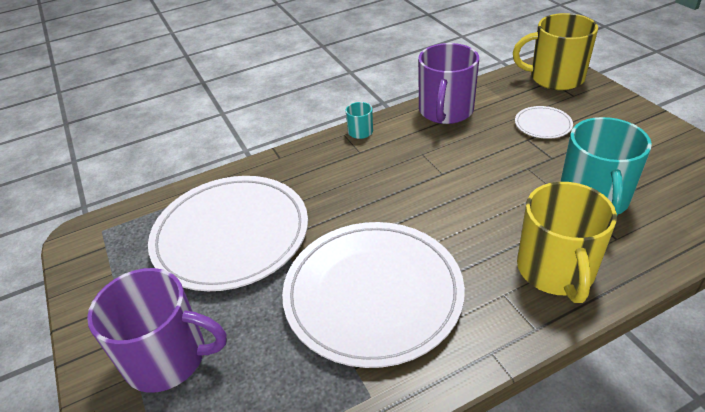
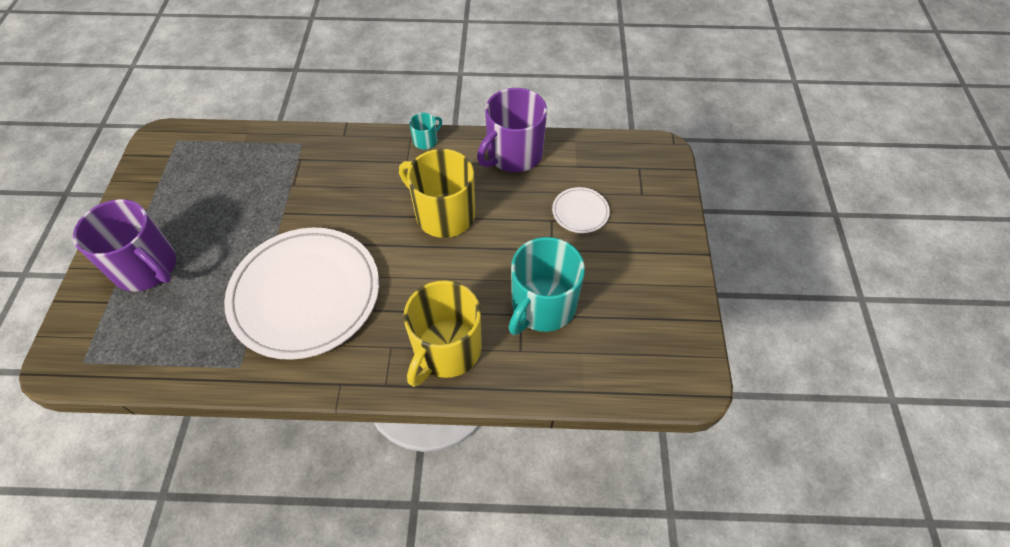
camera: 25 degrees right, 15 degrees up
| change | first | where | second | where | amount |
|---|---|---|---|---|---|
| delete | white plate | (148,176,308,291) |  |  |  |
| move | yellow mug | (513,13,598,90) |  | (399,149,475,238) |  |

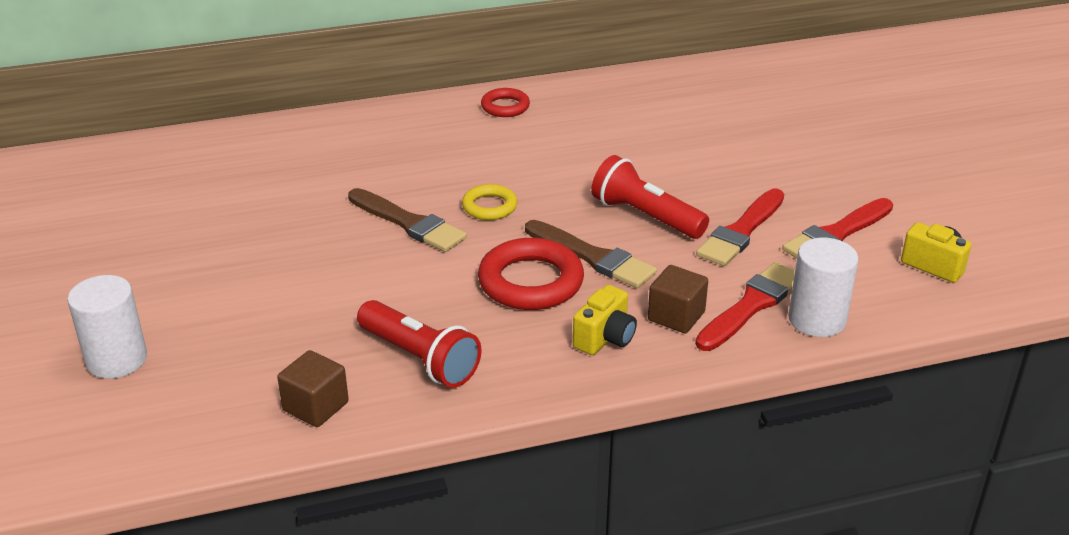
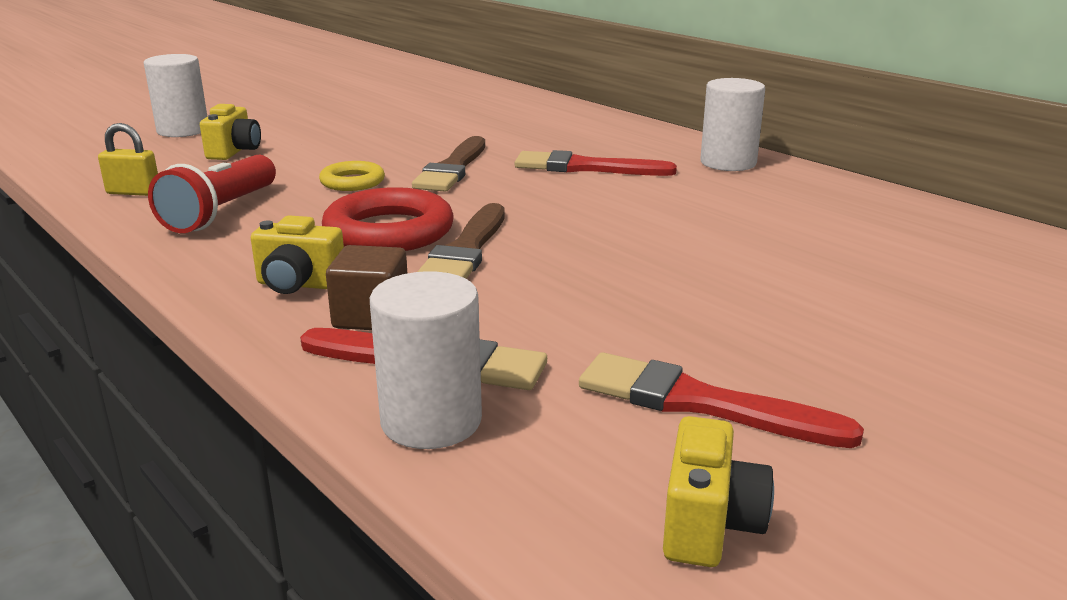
camera: 65 degrees right, 10 degrees down
| change | first | where | second | where | amount |
|---|---|---|---|---|---|
| delete | red flashlight | (591,155,709,239) |  |  |  |
| insert |  |  | yellow camera | (200,104,261,160) |  |
| move | yellow ring | (462,184,517,220) |  | (319,161,385,191) |  |
| move | red brush | (696,188,784,266) |  | (515,150,677,176) |  |
| replace | brown cube | (277,350,349,427) | yellow padlock | (98,123,158,196) |  |
| replace | red ring | (481,88,530,117) | white cylinder | (700,78,765,171) |  |

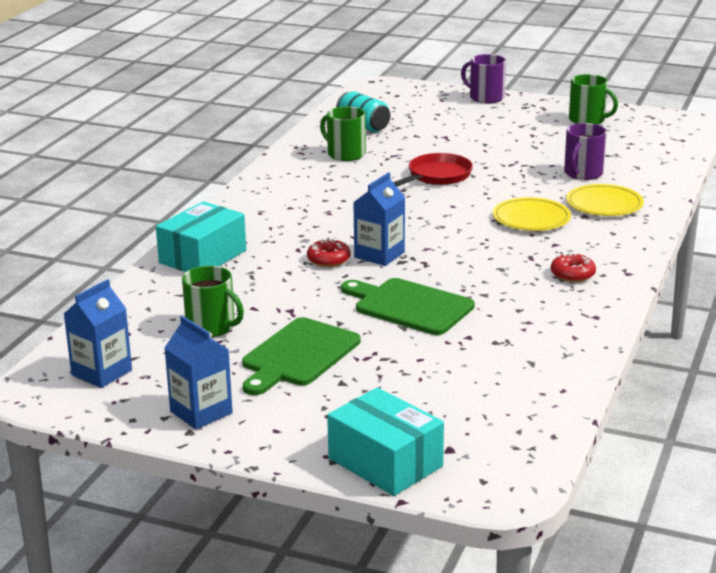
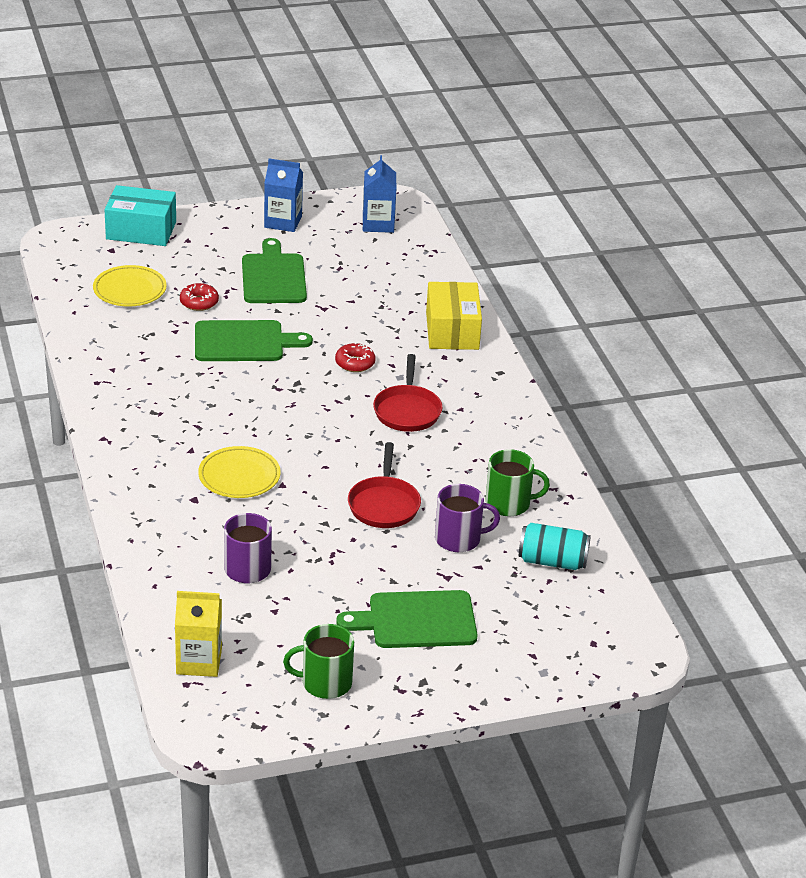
camera: 140 degrees right, 10 degrees up
| change | first | where | second | where | amount |
|---|---|---|---|---|---|
| delete | green mug | (182,266,244,337) |  |  |  |
| delete | blue carton | (353,172,405,266) |  |  |  |
| insert |  |  | yellow carton | (175,591,222,677) |  |
| insert |  |  | green cutting board | (336,590,478,648) |  |
| insert |  |  | red pan | (373,354,443,432) |  |
| move | purple mug | (461,54,506,103) |  | (435,484,500,552) |  |
| move | red donut | (551,253,596,282) |  | (180,283,219,311) |  |
| move | yellow plate | (566,184,644,216) |  | (93,265,167,307) |  |
| recolor | turquoise box | (156,201,246,272) | yellow box | (426,282,482,350) |  |

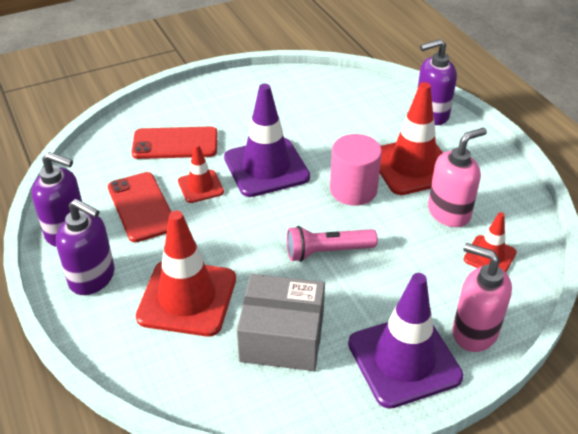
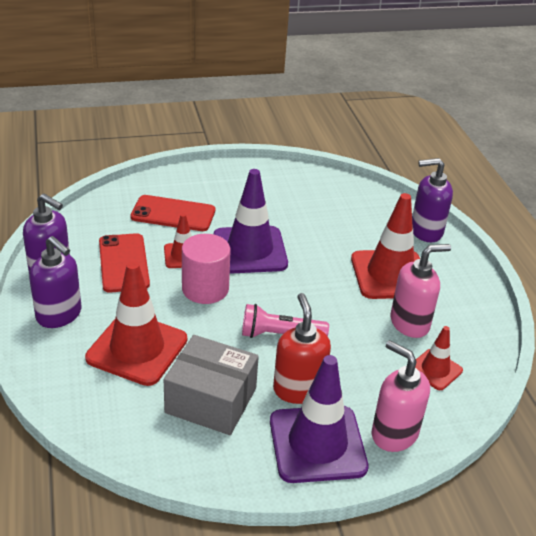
camera: 10 degrees right, 5 degrees down
| change | first | where | second | where | amount |
|---|---|---|---|---|---|
| insert |  |  | red soap dispenser | (273,293,331,404) |  |
| move | pink cylinder | (330,134,382,206) |  | (182,234,231,304) |  |

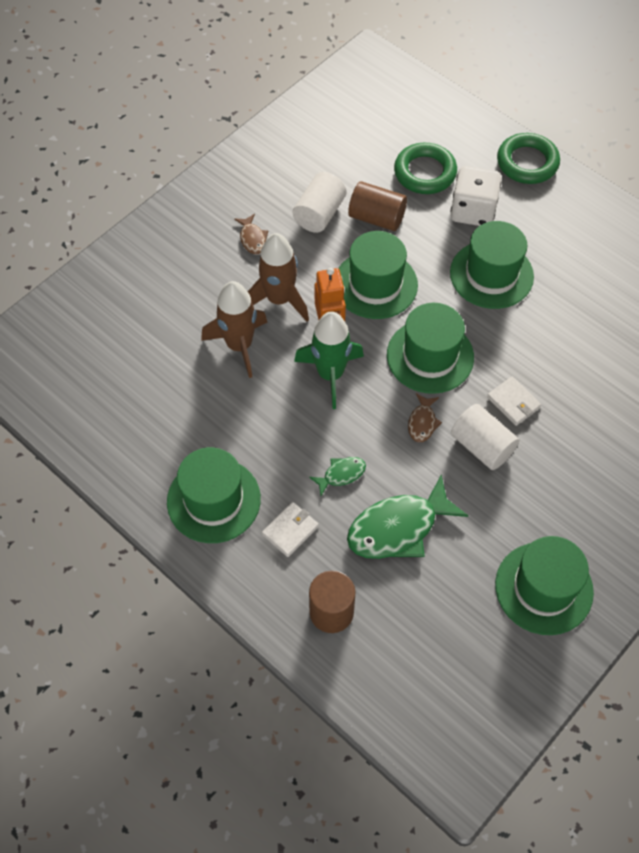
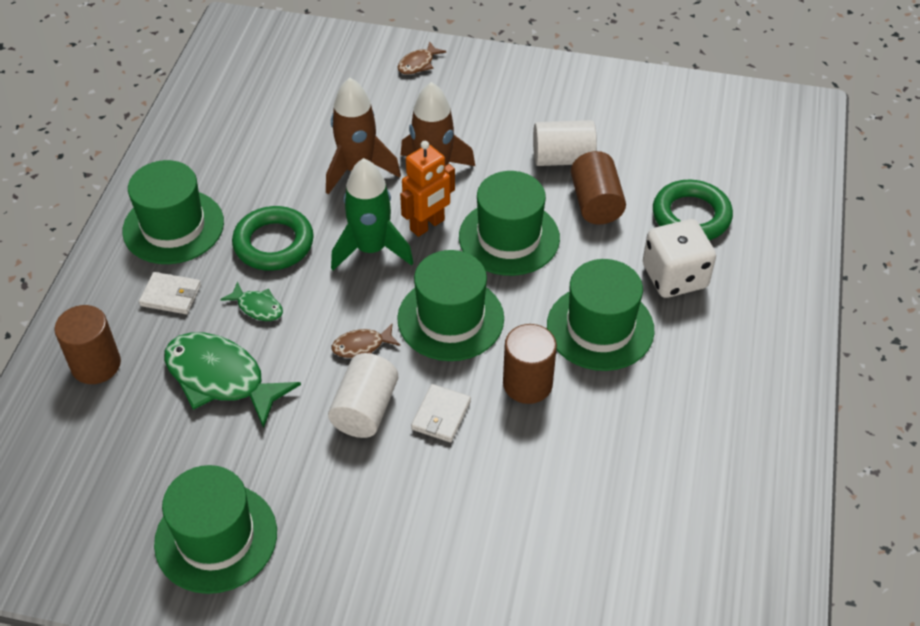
camera: 60 degrees right, 10 degrees down
| change | first | where | second | where | amount |
|---|---|---|---|---|---|
| insert |  |  | brown cylinder | (503,324,557,404) |  |
| move | brown fish | (234,214,268,254) |  | (398,41,446,74) |  |
| move | green ring | (497,133,560,184) |  | (232,206,314,271) |  |

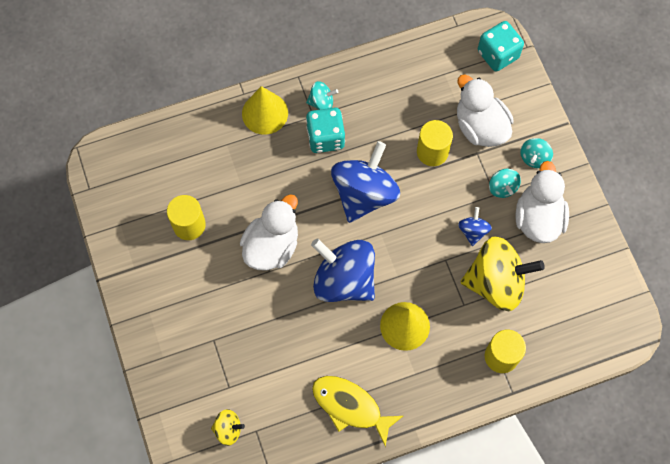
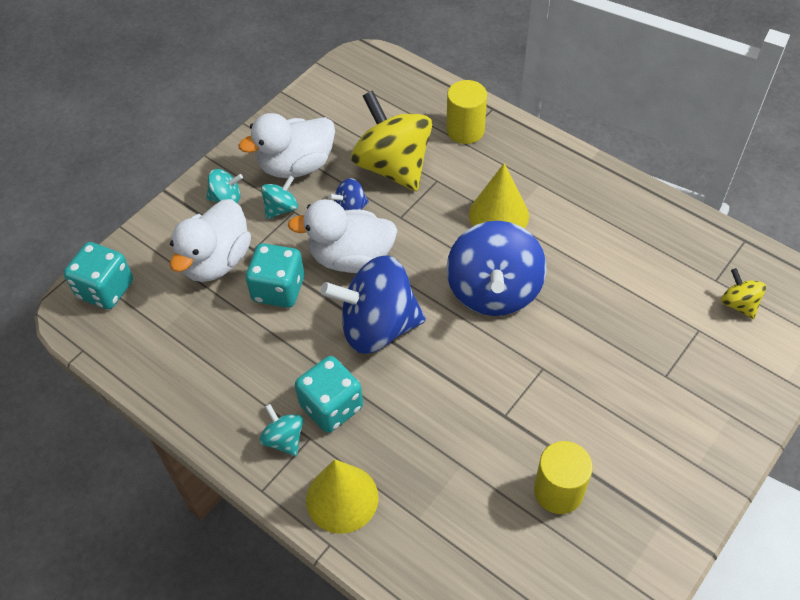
camera: 120 degrees left, 15 degrees down
| change | first | where | second | where | amount |
|---|---|---|---|---|---|
| delete | yellow fish | (312,376,403,447) |  |  |  |
| move | white duck | (240,194,298,270) |  | (288,199,398,273) |  |
| replace | yellow cylinder | (417,120,453,166) | turquoise dice | (246,243,304,308) |  |

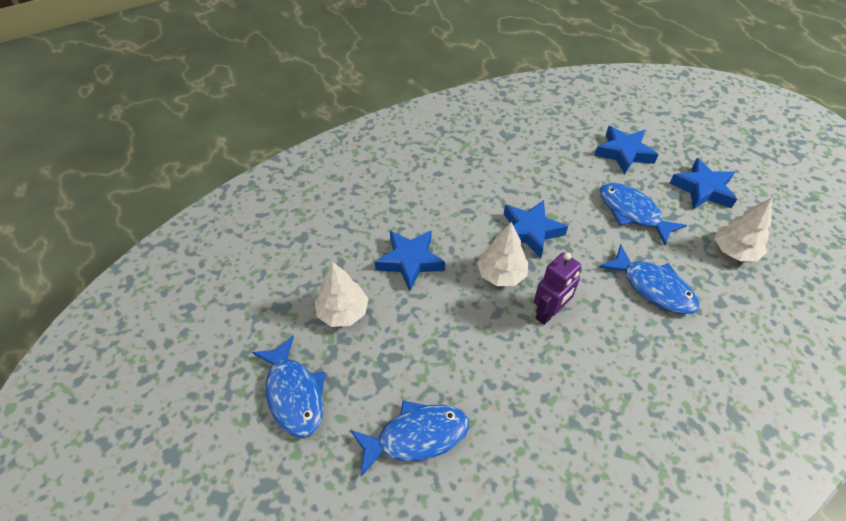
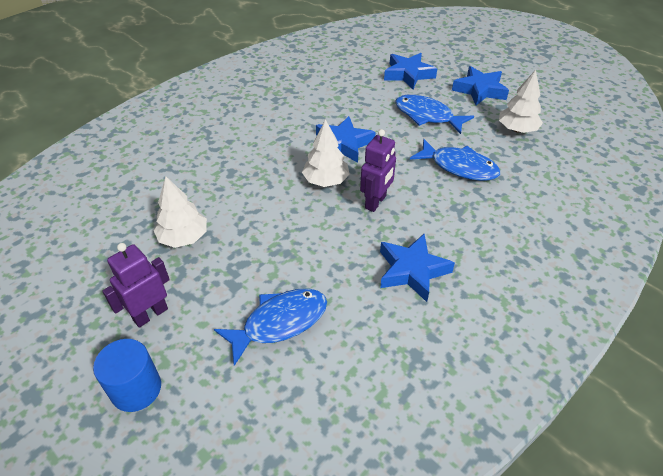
camera: 15 degrees left, 5 degrees down
| change | first | where | second | where | amount |
|---|---|---|---|---|---|
| insert |  |  | blue cylinder | (93,339,161,412) |  |
| move | blue star | (375,230,445,291) |  | (380,234,455,302) |  |
| replace | blue fish | (252,335,325,438) | purple robot | (102,243,170,328) |  |

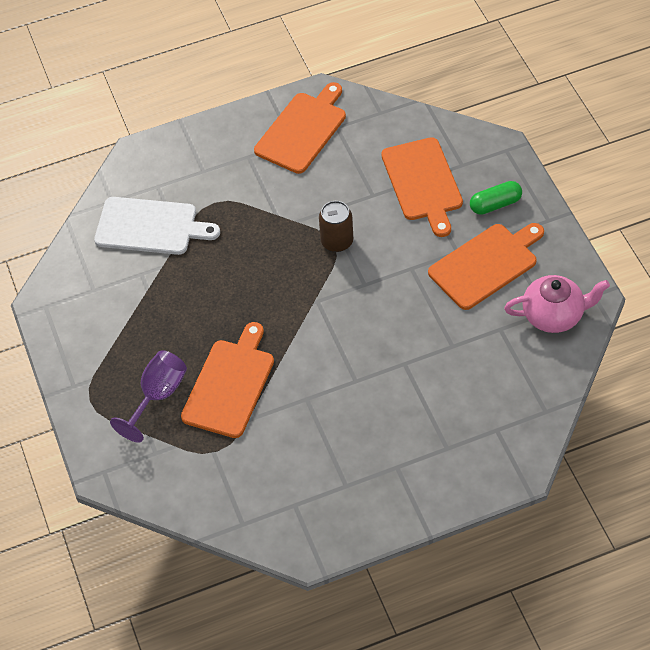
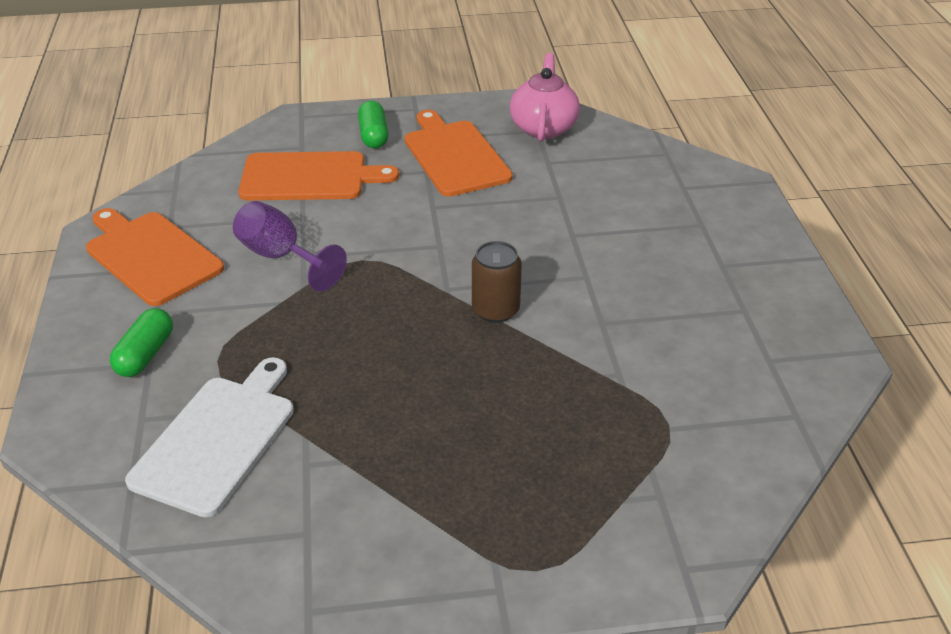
camera: 80 degrees left, 15 degrees down
| change | first | where | second | where | amount |
|---|---|---|---|---|---|
| delete | orange cutting board | (181,322,274,438) |  |  |  |
| insert |  |  | green capsule | (110,308,173,377) |  |
| move | purple goblet | (110,350,187,442) |  | (233,201,347,291) |  |
| move | brown can | (319,201,353,252) |  | (472,241,522,323) |  |

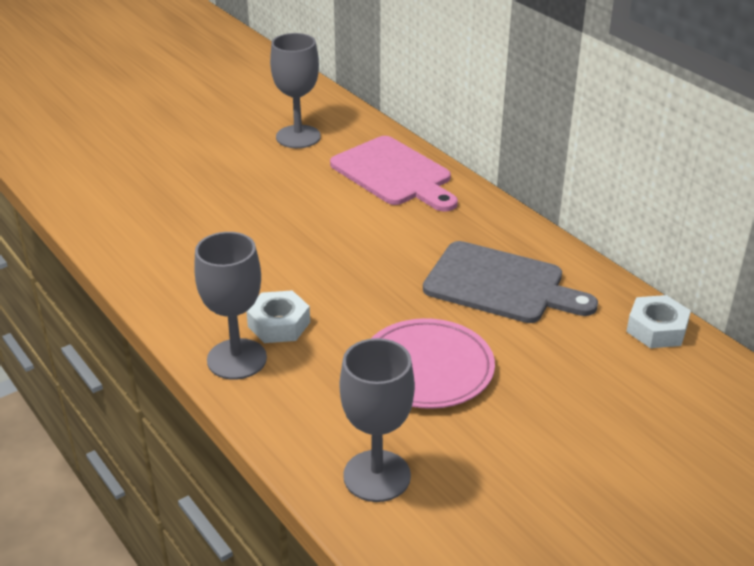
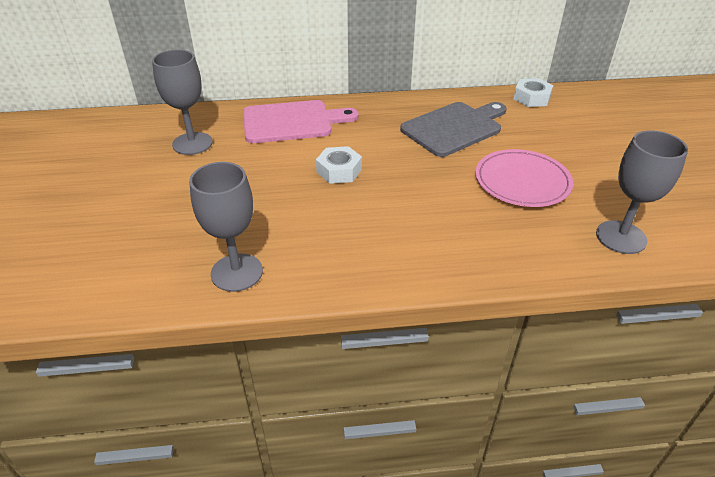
camera: 60 degrees left, 5 degrees up
| change | first | where | second | where | amount |
|---|---|---|---|---|---|
| move | grey goblet | (194,232,267,380) |  | (189,162,263,292) |  |
| move | white nut | (246,290,310,343) |  | (316,146,362,184) |  |

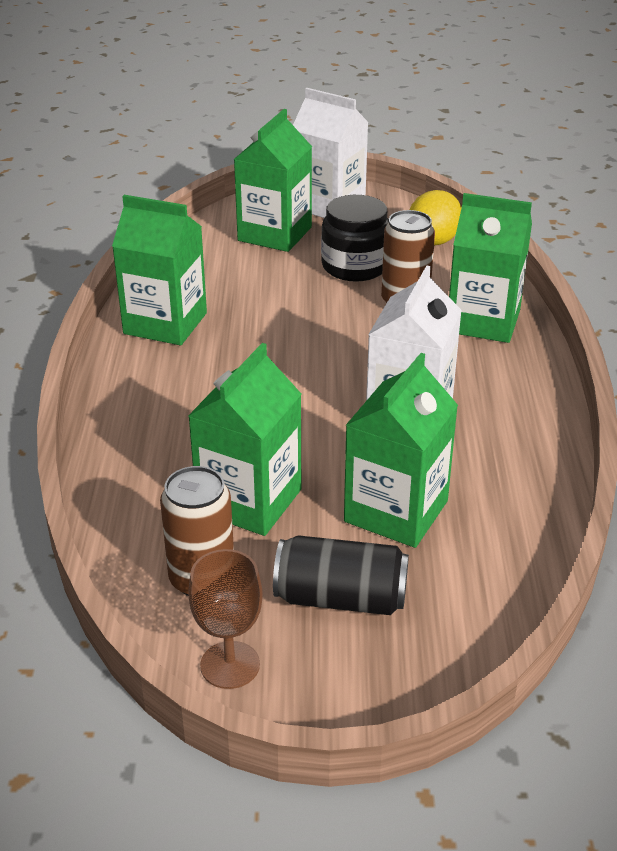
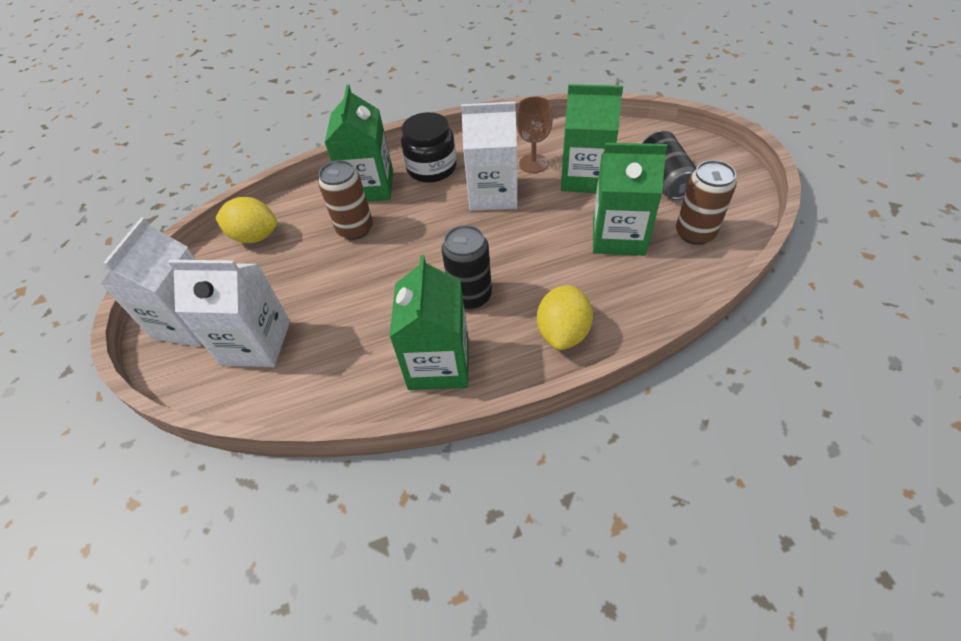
camera: 105 degrees left, 15 degrees up
| change | first | where | second | where | amount |
|---|---|---|---|---|---|
| insert |  |  | black can | (442,225,492,309) |  |
| insert |  |  | yellow lemon | (537,285,593,350) |  |
| move | brown goblet | (188,549,263,689) |  | (516,96,553,173) |  |
| move | black jar | (321,195,389,282) |  | (401,112,457,183) |  |
| recolor | green carton | (234,109,312,252) | white carton | (168,260,290,367) |  |

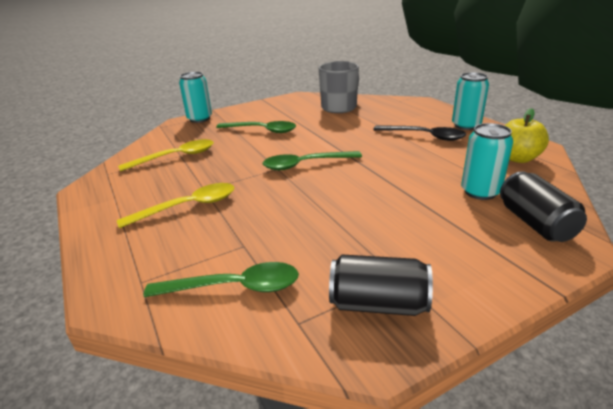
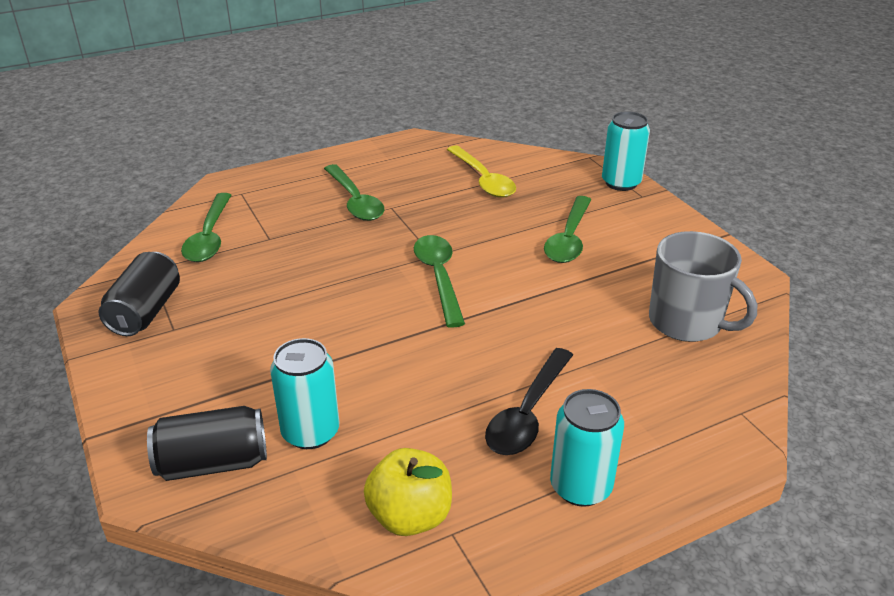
camera: 90 degrees right, 5 degrees up
| change | first | where | second | where | amount |
|---|---|---|---|---|---|
| recolor | yellow spoon | (117,183,234,228) | green spoon | (324,164,385,221) |  |

